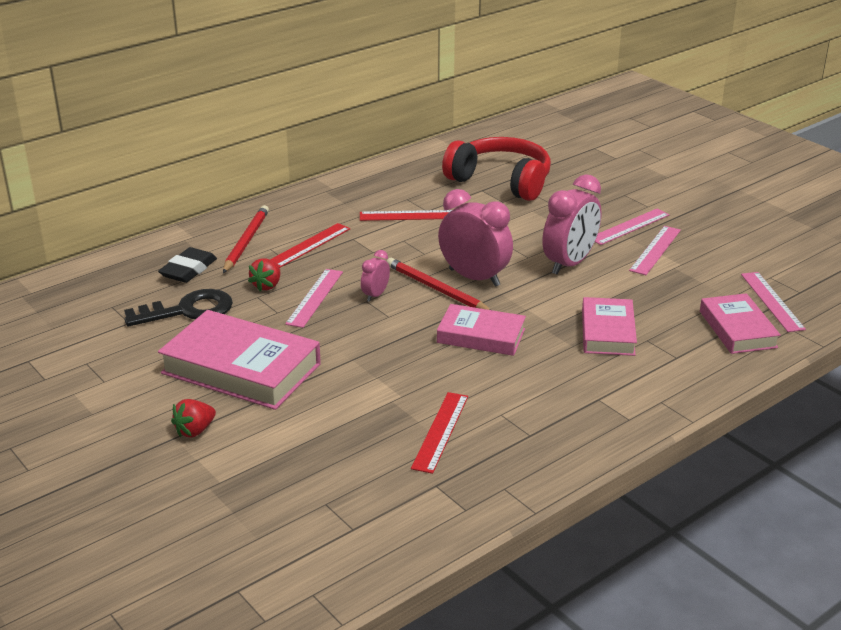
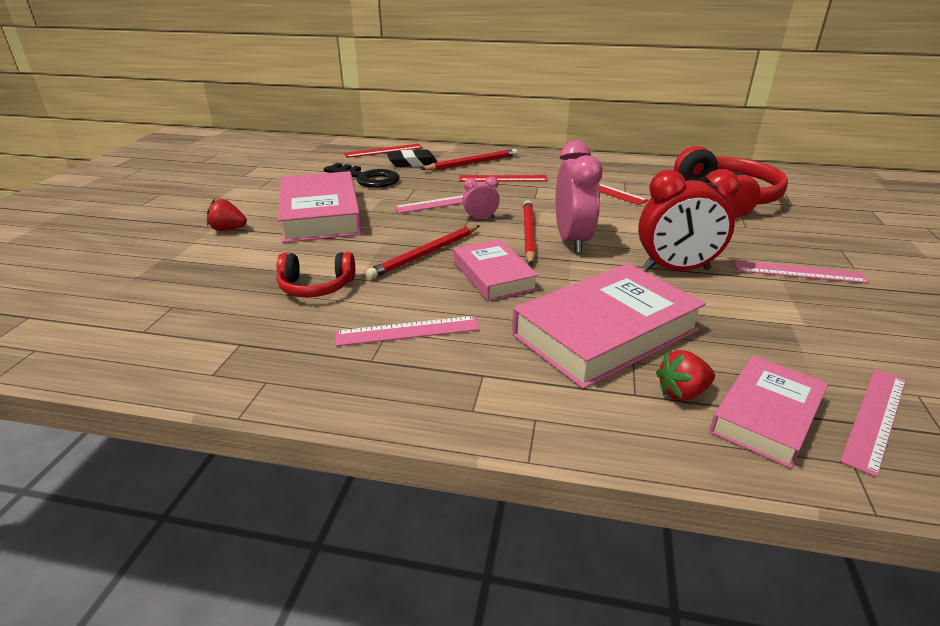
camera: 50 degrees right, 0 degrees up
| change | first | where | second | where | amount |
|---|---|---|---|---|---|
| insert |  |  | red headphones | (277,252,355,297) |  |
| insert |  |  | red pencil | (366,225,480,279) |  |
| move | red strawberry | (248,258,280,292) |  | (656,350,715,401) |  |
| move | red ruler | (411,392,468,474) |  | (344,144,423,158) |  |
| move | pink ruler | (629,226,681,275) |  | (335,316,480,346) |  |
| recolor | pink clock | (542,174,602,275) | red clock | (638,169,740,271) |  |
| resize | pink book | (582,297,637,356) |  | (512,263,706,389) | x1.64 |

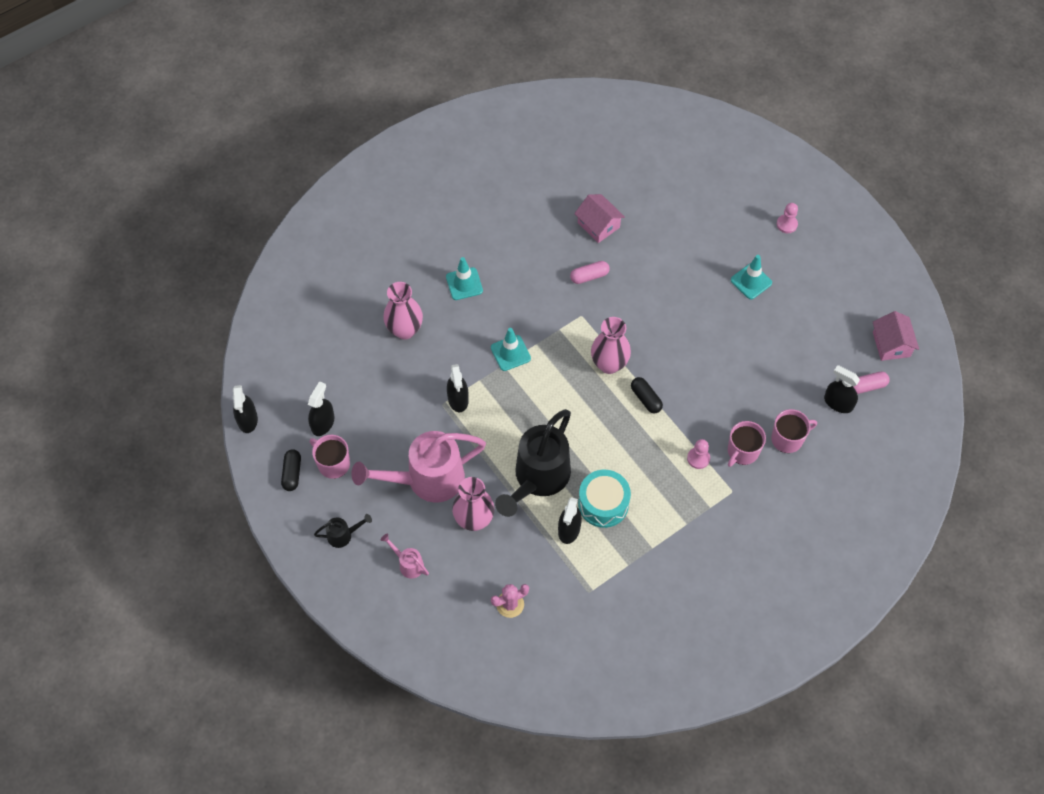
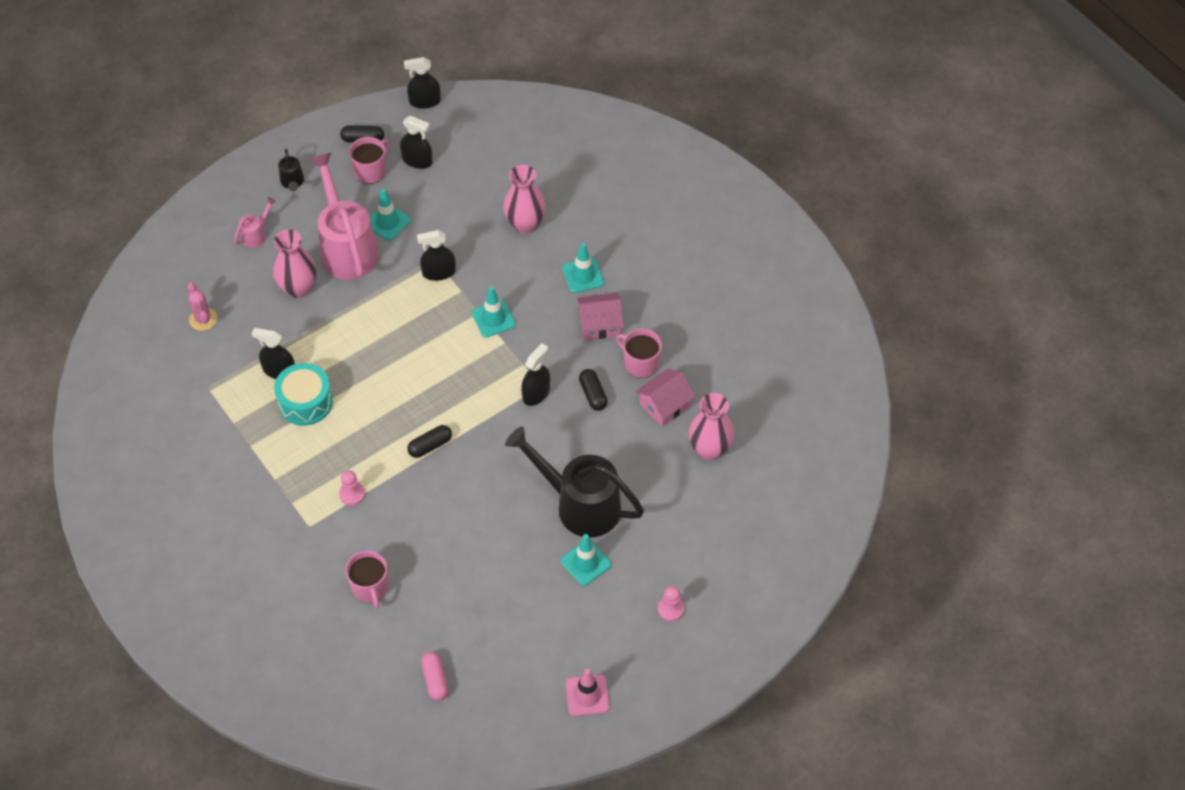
camera: 90 degrees right, 5 degrees down
| change | first | where | second | where | amount |
|---|---|---|---|---|---|
| insert |  |  | turquoise traffic cone | (370,189,411,240) |  |
| insert |  |  | pink traffic cone | (566,669,610,716) |  |
| move | black watering can | (495,409,571,517) |  | (505,427,644,537) |  |
| move | pink vase | (591,317,631,374) |  | (689,393,734,460) |  |
| move | pink mug | (728,421,766,467) |  | (616,329,662,378) |  |
| move | black spray bottle | (824,365,860,413) |  | (521,343,550,406) |  |
| move | pink house | (873,311,919,361) |  | (577,293,624,340) |  |
| recolor | pink capsule | (570,261,610,284) | black capsule | (579,369,608,411) |  |

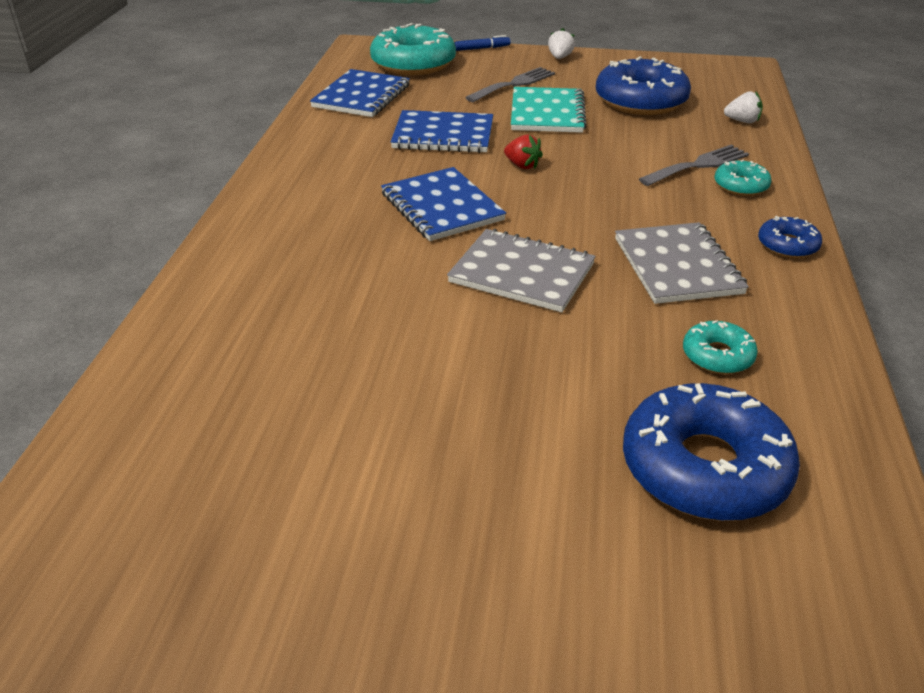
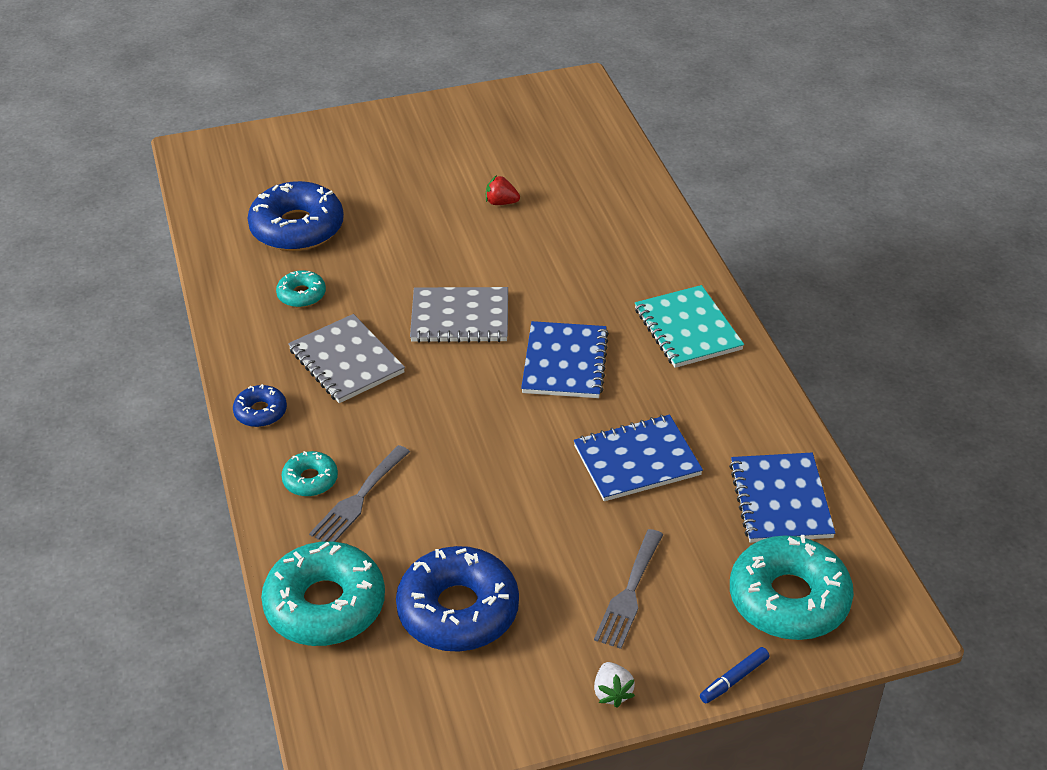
camera: 155 degrees right, 5 degrees up
| change | first | where | second | where | amount |
|---|---|---|---|---|---|
| move | red strawberry | (504,134,543,169) |  | (486,175,520,205) |  |
| move | turquoise notebook | (511,87,587,133) |  | (635,285,744,368) |  |
| replace | white strawberry | (724,91,763,123) | turquoise donut | (261,541,385,646) |  |
| rotate | blue notebook | (381,167,506,241) |  | (521,321,609,398) | 60 degrees clockwise |

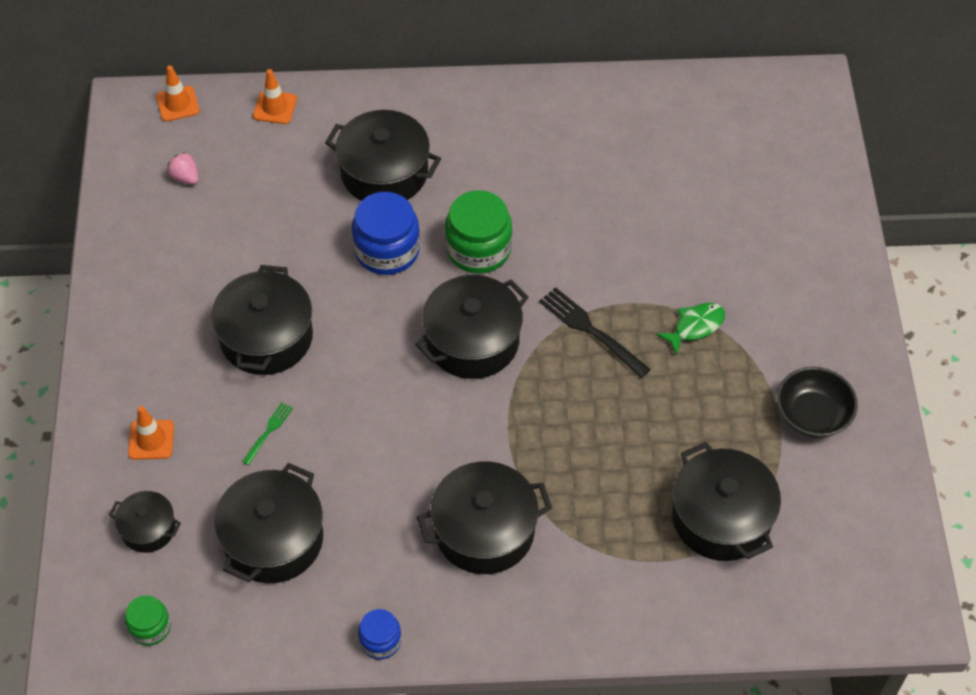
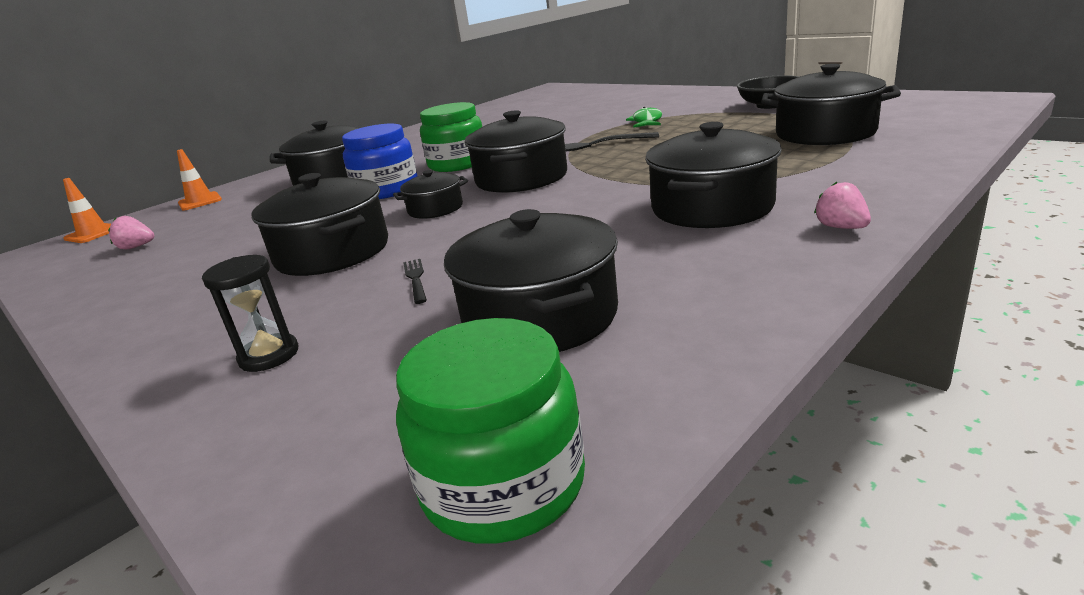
camera: 40 degrees left, 30 degrees down
| change | first | where | second | where | amount |
|---|---|---|---|---|---|
| delete | blue jar | (358,609,401,660) |  |  |  |
| insert |  |  | pink strawberry | (814,182,871,229) |  |
| move | black pot | (109,491,181,553) |  | (393,170,468,219) |  |
| replace | orange traffic cone | (128,406,174,460) | black hourglass | (202,255,298,372) |  |
| recolor | green fork | (242,402,293,465) | black fork | (403,259,427,304) |  |
| resize | green jar | (125,595,171,646) |  | (396,318,585,544) | x1.81 |

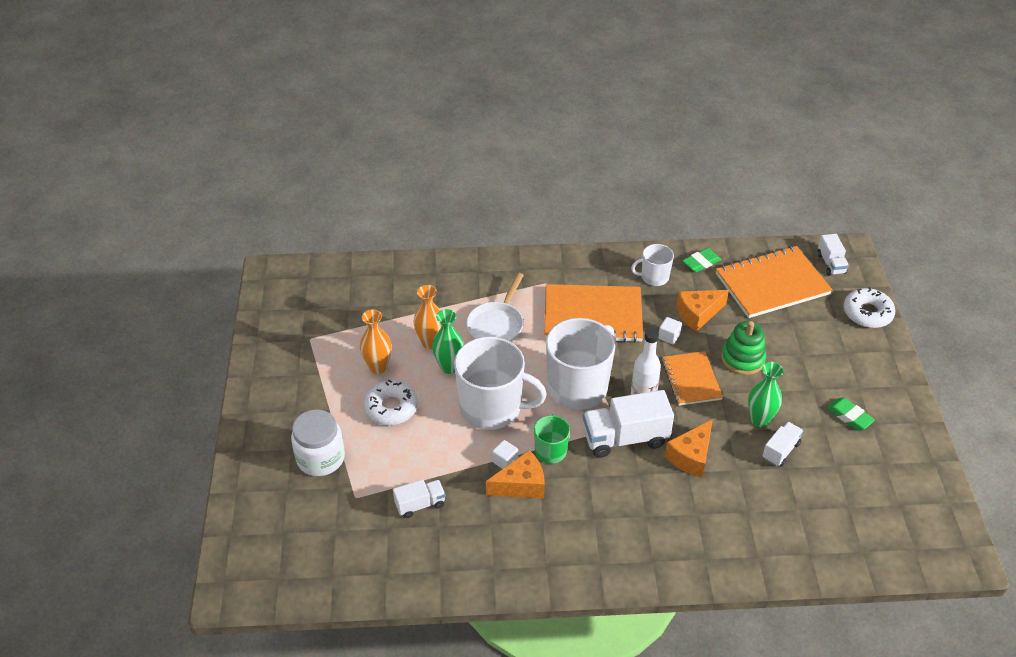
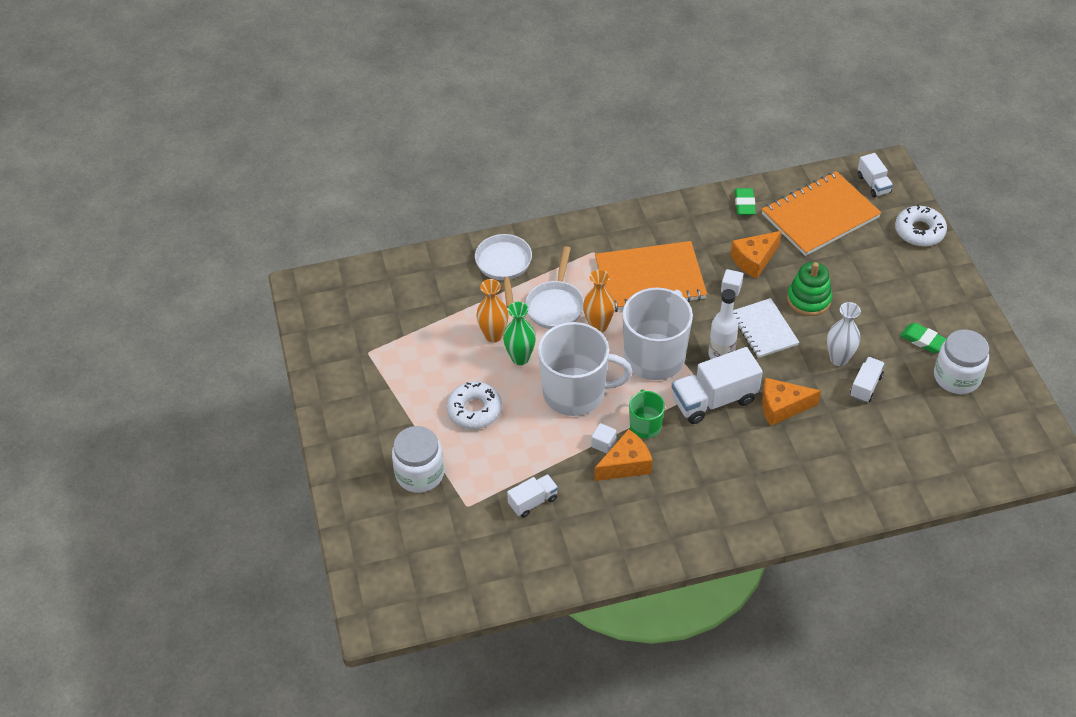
camera: 10 degrees left, 5 degrees up
| change | first | where | second | where | amount |
|---|---|---|---|---|---|
| delete | white mug | (631,244,674,286) |  |  |  |
| insert |  |  | white pan | (475,234,532,308) |  |
| insert |  |  | white jar | (934,329,989,394) |  |
| move | orange vase | (360,309,392,374) |  | (583,269,615,333) |  |
| recolor | orange notebook | (662,351,723,406) | white notebook | (733,298,799,358) |  |
| recolor | green vase | (748,362,784,427) | white vase | (827,302,861,366) |  |
| rotate | orange cheese | (665,419,713,478) |  | (762,378,821,426) | 60 degrees clockwise |
| rotate | green eraser | (682,248,721,272) |  | (735,188,756,215) | 45 degrees counterclockwise |

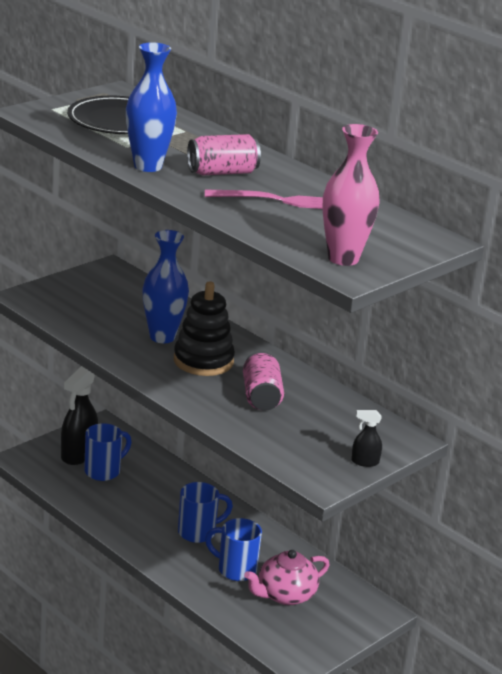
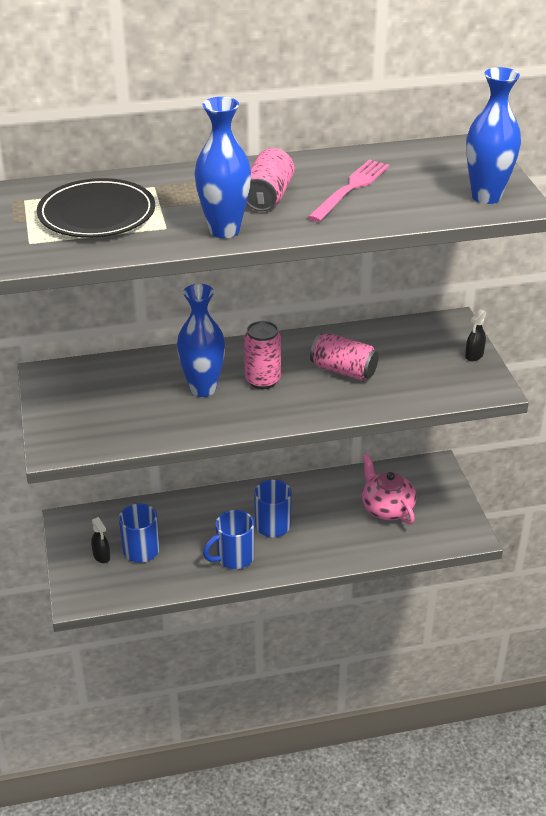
camera: 55 degrees left, 10 degrees up
| change | first | where | second | where | amount |
|---|---|---|---|---|---|
| move | blue mug | (205,518,262,581) |  | (203,510,254,569) |  |
| replace | black stacking toy | (174,281,235,376) | pink can | (244,321,281,389) |  |
| recolor | pink vase | (322,124,380,266) | blue vase | (466,67,521,204) |  |
| rotate | pink teapot | (244,550,330,605) |  | (362,454,416,525) | 150 degrees clockwise |
| resize | black spray bottle | (61,366,98,465) |  | (91,517,110,563) | x0.49 |

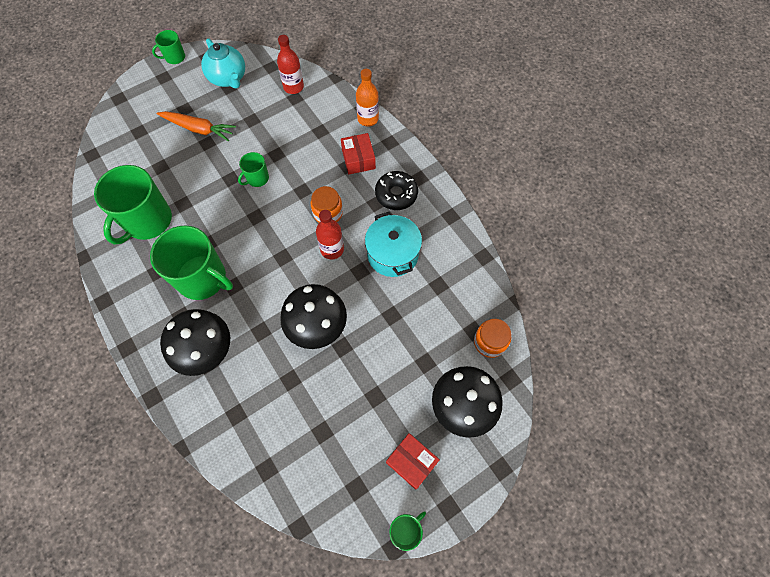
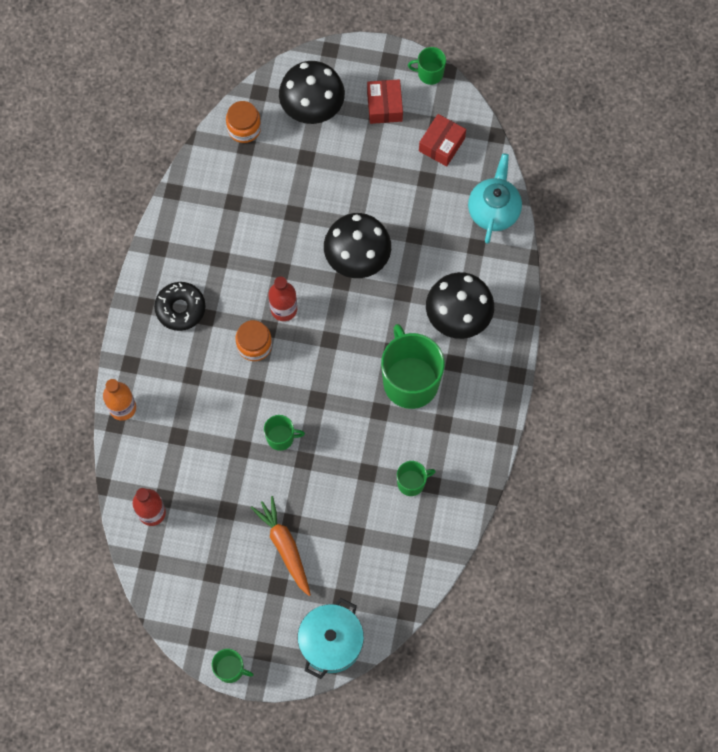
camera: 135 degrees left, 5 degrees up
| change | first | where | second | where | amount |
|---|---|---|---|---|---|
| move | turquoise teapot | (201,38,245,89) |  | (468,153,522,244) |  |
| move | red box | (341,133,376,174) |  | (419,114,466,166) |  |
| move | turquoise pot | (365,212,422,277) |  | (297,598,364,679) |  |
| resize | green mug | (94,165,172,245) |  | (397,461,436,496) | x0.48 |

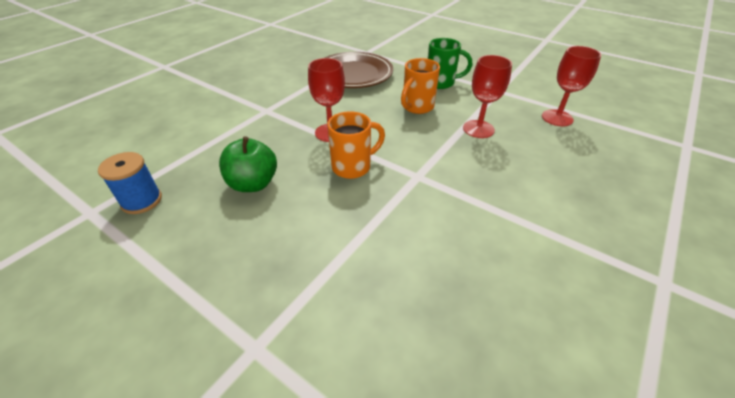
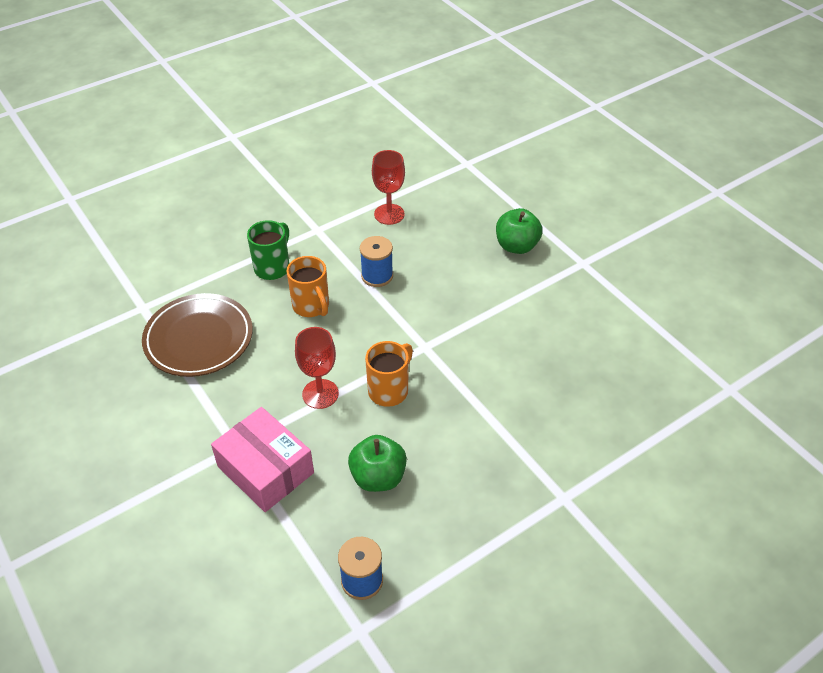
camera: 70 degrees left, 5 degrees up
| change | first | where | second | where | amount |
|---|---|---|---|---|---|
| insert |  |  | pink box | (211,407,314,512) |  |
| insert |  |  | green apple | (496,208,543,254) |  |
| replace | red goblet | (463,55,512,138) | blue spool | (360,236,393,287) |  |
| rotate | orange mug | (327,111,385,179) |  | (365,341,413,407) | 45 degrees clockwise |

